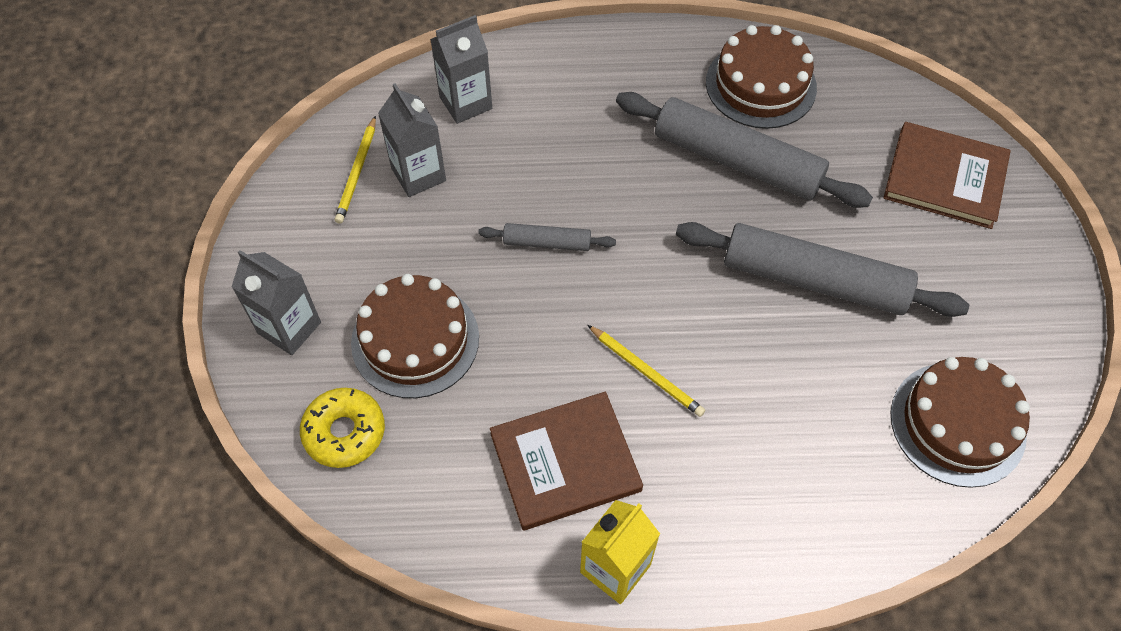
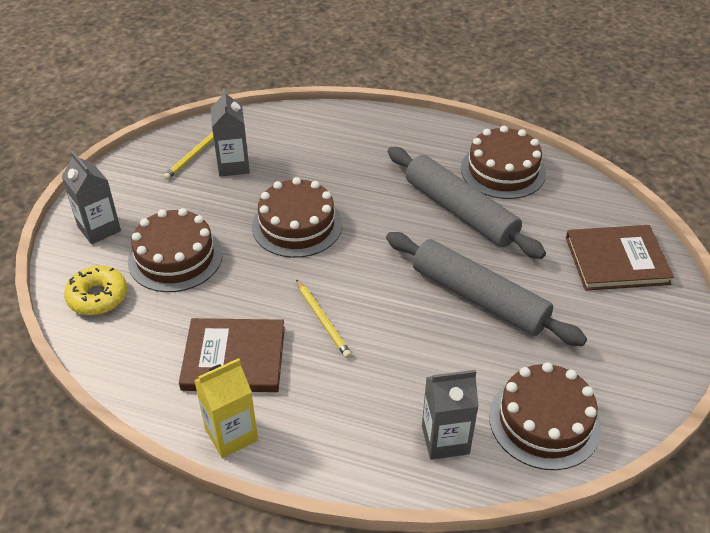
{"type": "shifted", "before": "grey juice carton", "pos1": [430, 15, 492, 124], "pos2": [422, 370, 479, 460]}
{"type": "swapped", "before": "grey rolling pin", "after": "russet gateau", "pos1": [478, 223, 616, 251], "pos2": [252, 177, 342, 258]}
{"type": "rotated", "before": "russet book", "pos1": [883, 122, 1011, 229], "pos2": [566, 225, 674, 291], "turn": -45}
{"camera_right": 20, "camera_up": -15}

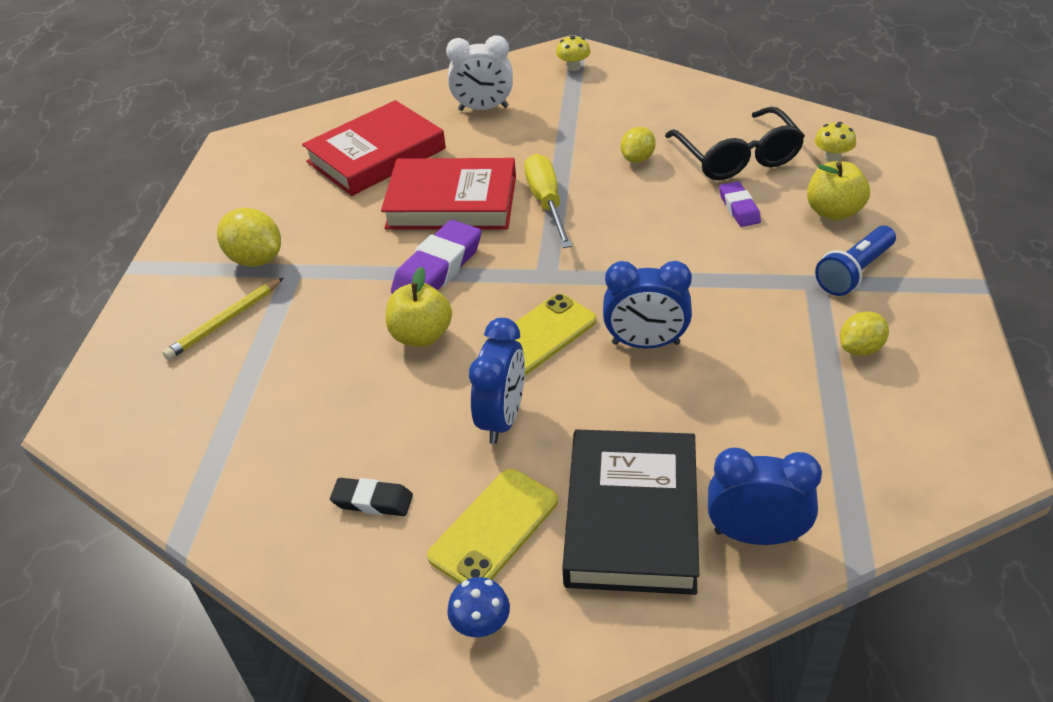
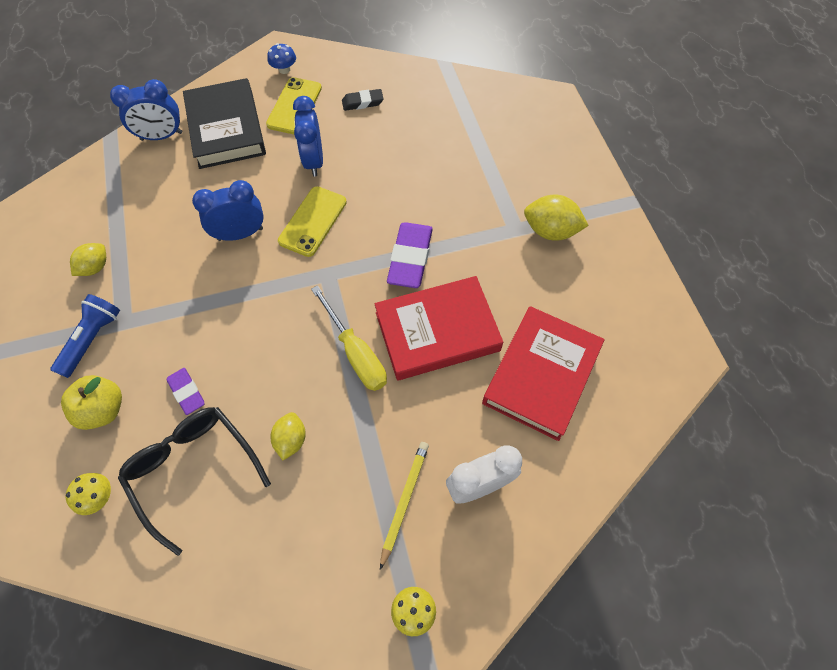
{"type": "gone", "before": "yellow apple fruit", "pos1": [386, 266, 452, 347]}
{"type": "shifted", "before": "yellow pencil", "pos1": [163, 277, 284, 360], "pos2": [380, 442, 429, 570]}
{"camera_right": 155, "camera_up": 20}

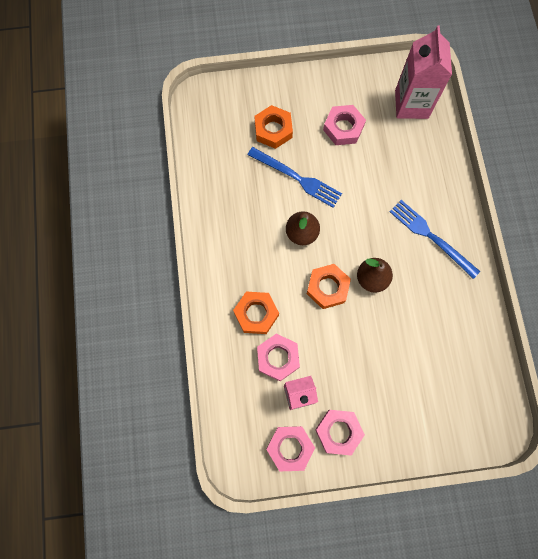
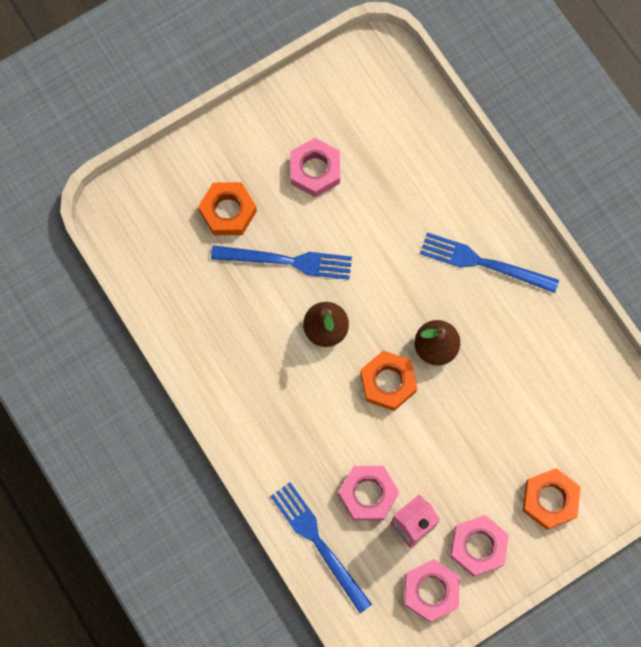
{"type": "gone", "before": "pink juice carton", "pos1": [395, 26, 452, 119]}
{"type": "new", "after": "blue fork", "pos2": [270, 482, 372, 613]}
{"type": "shifted", "before": "bright orange nut", "pos1": [233, 292, 279, 334], "pos2": [523, 468, 581, 530]}
{"camera_right": -25, "camera_up": 0}

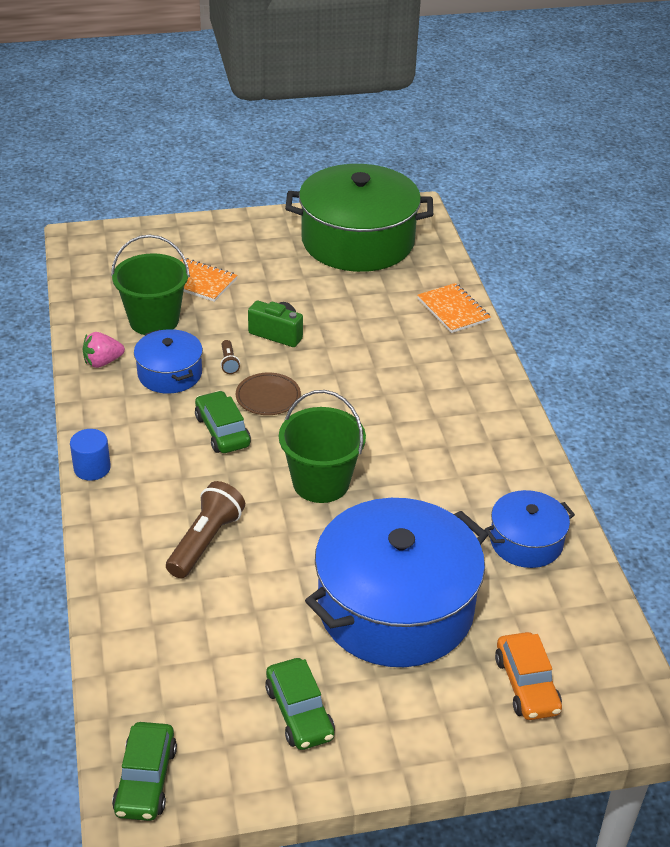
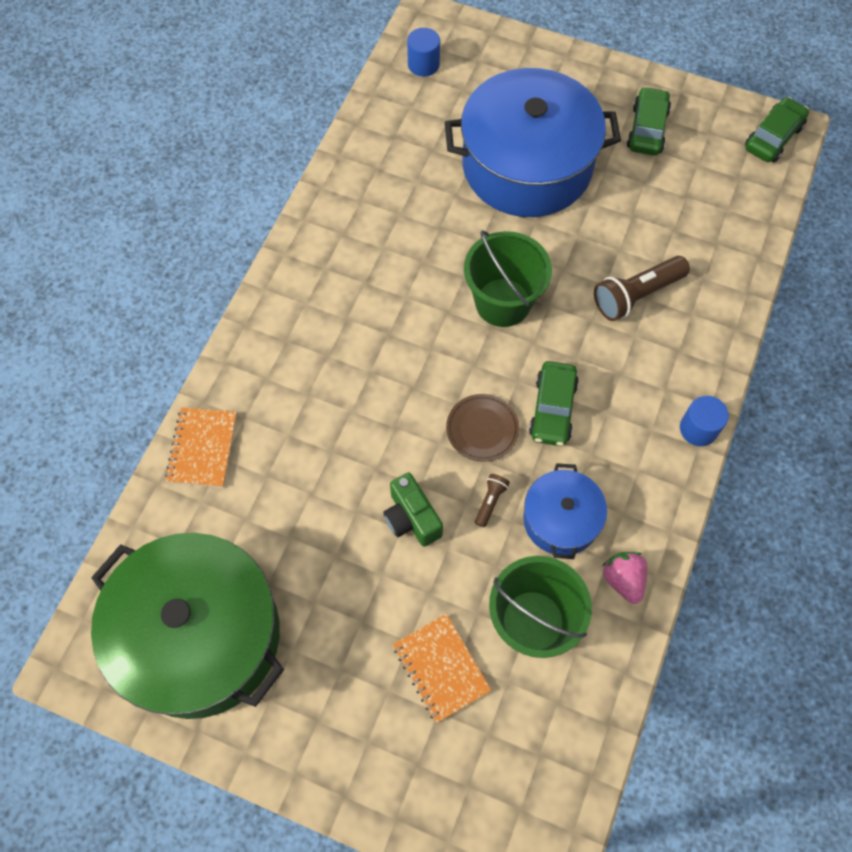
{"type": "gone", "before": "blue pot", "pos1": [484, 490, 575, 568]}
{"type": "gone", "before": "bright orange automobile", "pos1": [495, 632, 562, 720]}
{"type": "new", "after": "blue cylinder shape", "pos2": [407, 28, 440, 77]}
{"type": "rotated", "before": "pink strawberry", "pos1": [83, 332, 125, 368], "pos2": [602, 552, 647, 604], "turn": -120}
{"camera_right": -145, "camera_up": 25}

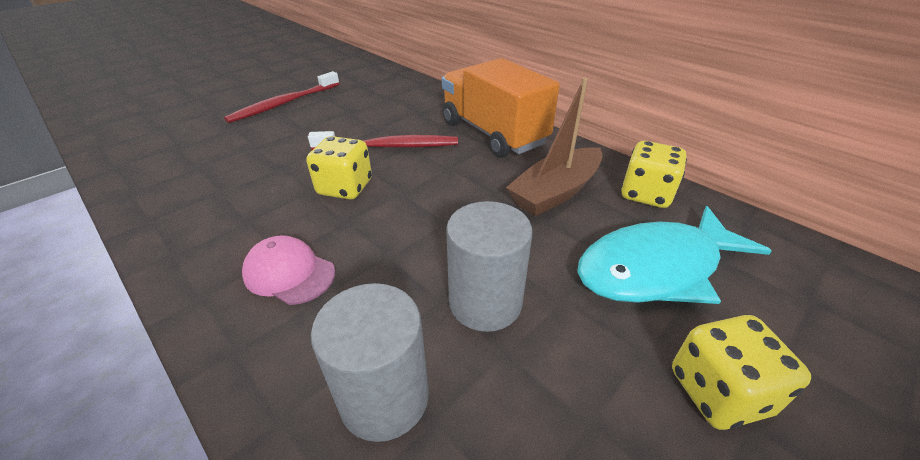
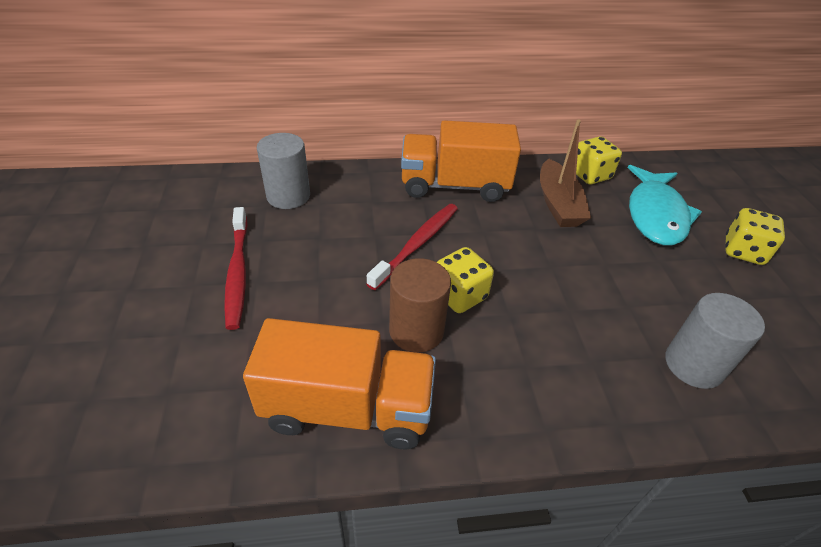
{"type": "gone", "before": "pink baseball cap", "pos1": [242, 235, 335, 305]}
{"type": "new", "after": "bright orange truck", "pos2": [243, 318, 436, 449]}
{"type": "new", "after": "russet cylinder shape", "pos2": [389, 258, 451, 353]}
{"type": "shifted", "before": "grey cylinder shape", "pos1": [446, 201, 532, 332], "pos2": [257, 133, 310, 209]}
{"camera_right": -55, "camera_up": 5}

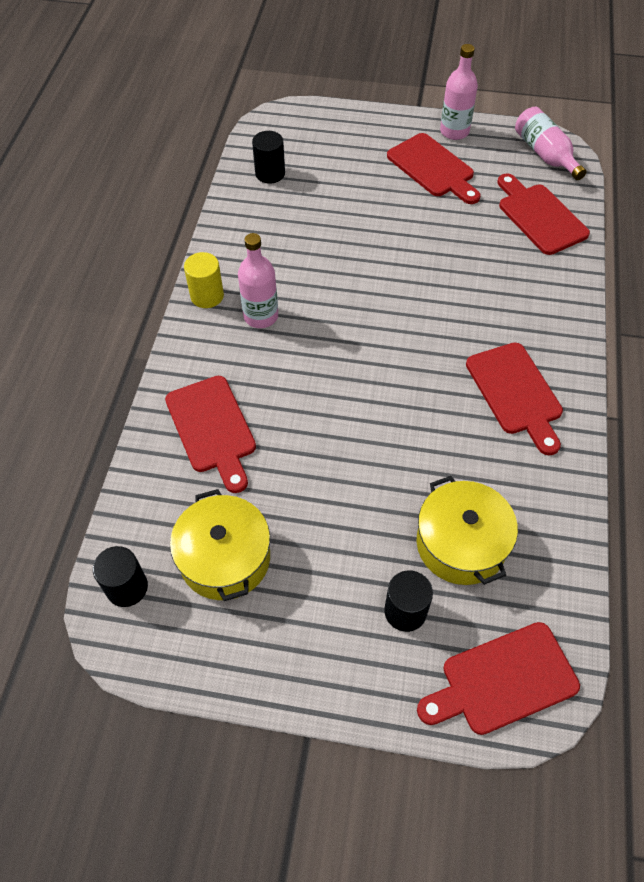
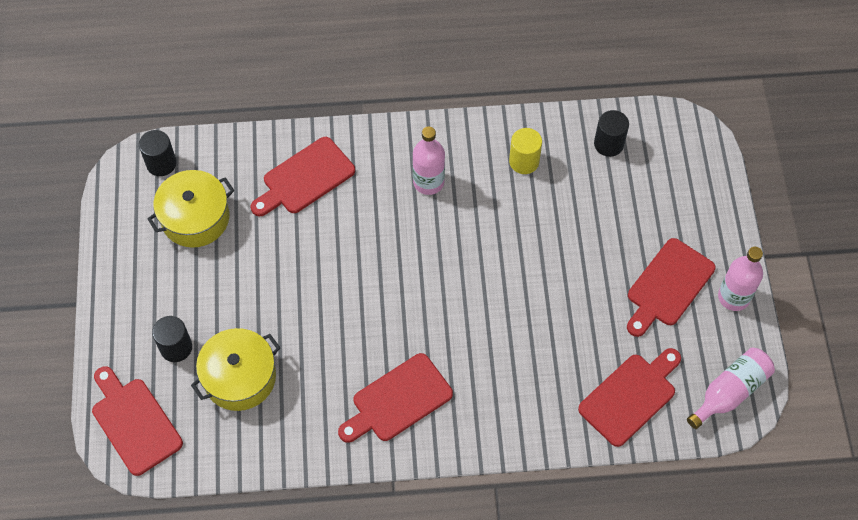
{"type": "shifted", "before": "yellow cylinder shape", "pos1": [184, 252, 224, 308], "pos2": [509, 128, 542, 174]}
{"camera_right": 75, "camera_up": 5}

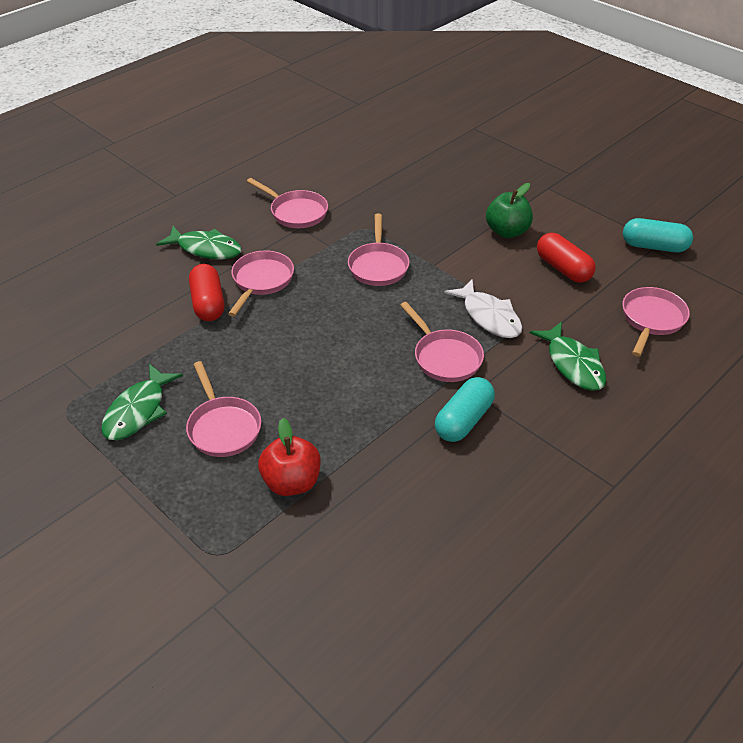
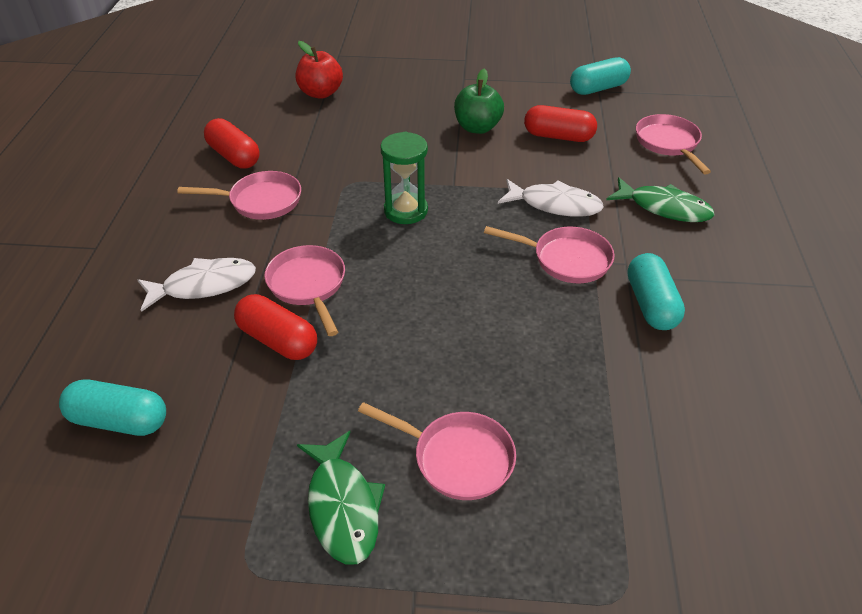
{"type": "new", "after": "teal capsule", "pos2": [59, 380, 166, 436]}
{"type": "new", "after": "crimson capsule", "pos2": [204, 118, 260, 169]}
{"type": "shifted", "before": "crimson apple fruit", "pos1": [258, 418, 320, 496], "pos2": [296, 41, 343, 99]}
{"type": "swapped", "before": "pink frying pan", "after": "leaf-green hourglass", "pos1": [348, 213, 410, 286], "pos2": [380, 131, 428, 224]}
{"type": "repainted", "before": "leaf-green fish figure", "after": "pure white fish figure", "pos1": [156, 226, 242, 260], "pos2": [137, 258, 256, 312]}
{"camera_right": -40, "camera_up": 0}

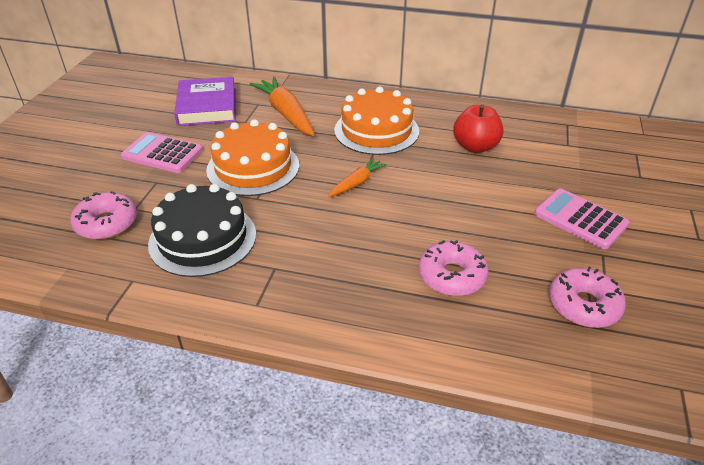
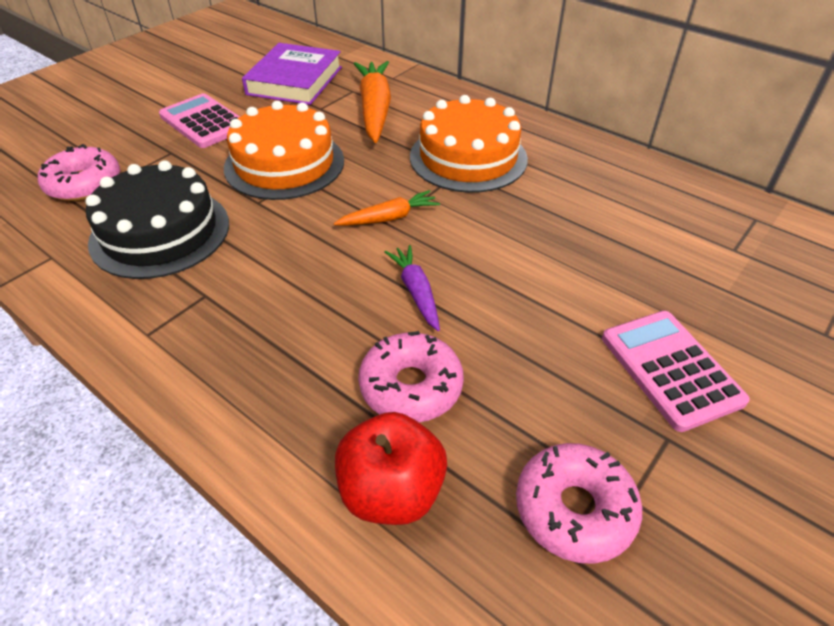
{"type": "new", "after": "purple root vegetable", "pos2": [384, 245, 440, 331]}
{"type": "shifted", "before": "crimson apple fruit", "pos1": [453, 104, 504, 153], "pos2": [335, 412, 447, 525]}
{"camera_right": 25, "camera_up": 5}

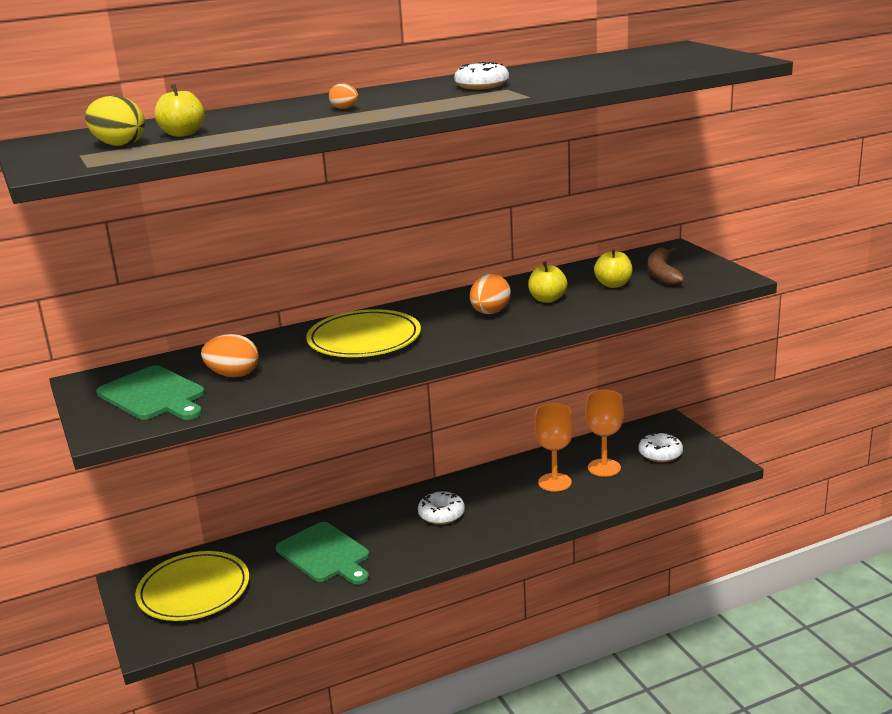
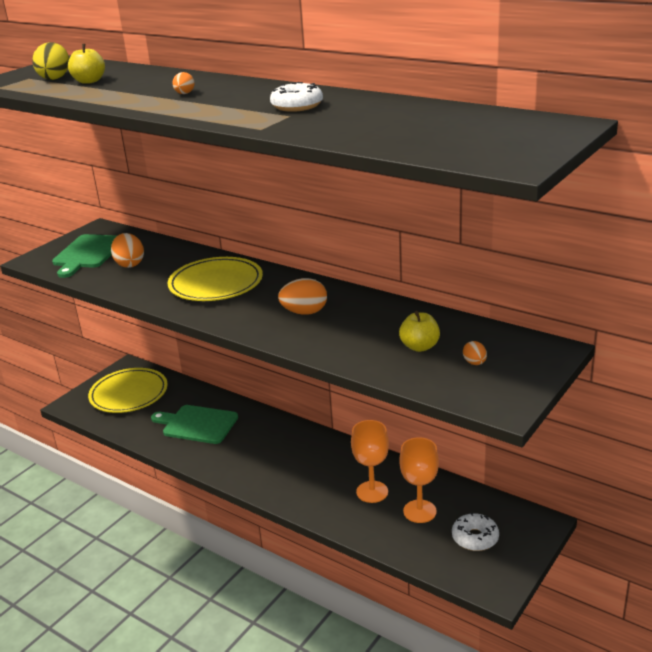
{"type": "gone", "before": "pure white doughnut", "pos1": [418, 491, 465, 525]}
{"type": "gone", "before": "yellow apple fruit", "pos1": [528, 261, 567, 303]}
{"type": "swapped", "before": "russet banana fruit", "after": "bright orange egg shape", "pos1": [648, 247, 685, 285], "pos2": [463, 341, 487, 365]}
{"type": "rotated", "before": "leaf-green cutting board", "pos1": [276, 522, 369, 585], "pos2": [151, 405, 238, 444], "turn": 90}
{"camera_right": 60, "camera_up": 5}

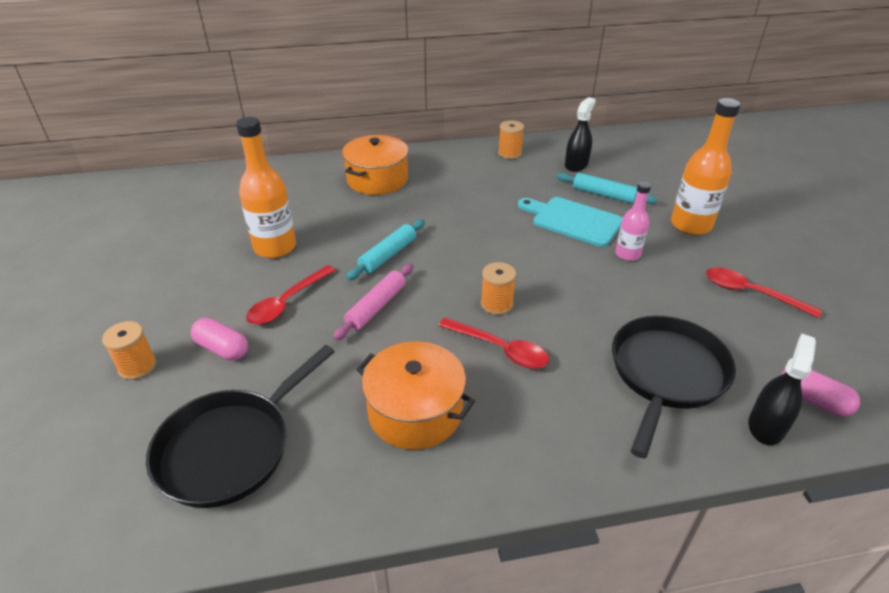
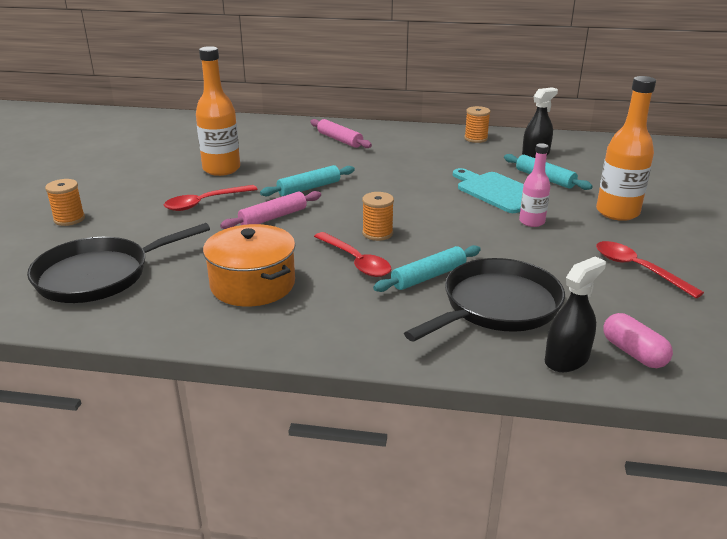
{"type": "gone", "before": "pink capsule", "pos1": [191, 318, 248, 360]}
{"type": "new", "after": "teal rolling pin", "pos2": [373, 245, 481, 292]}
{"type": "swapped", "before": "bright orange pot", "after": "pink rolling pin", "pos1": [342, 135, 409, 195], "pos2": [310, 119, 372, 148]}
{"camera_right": 20, "camera_up": -10}

